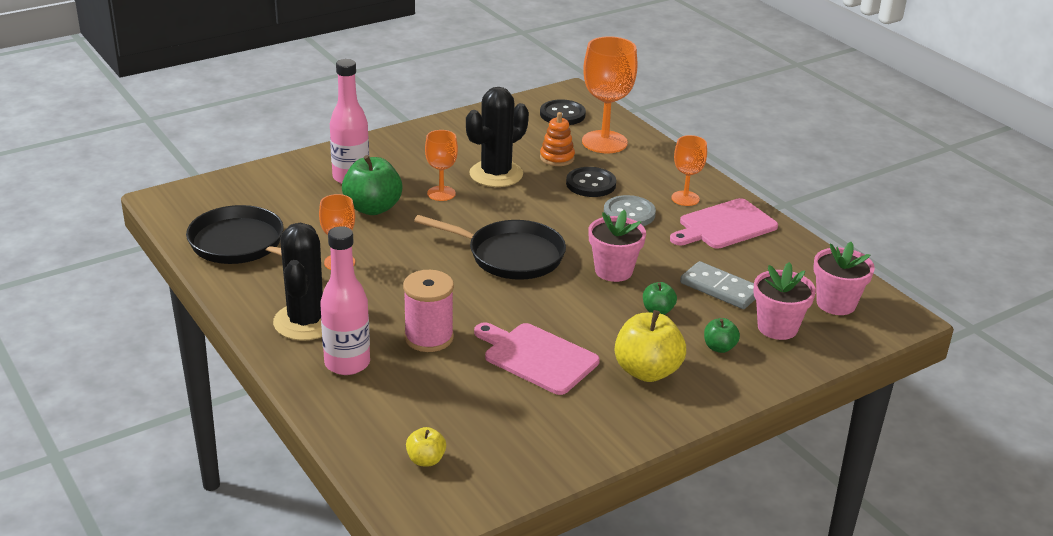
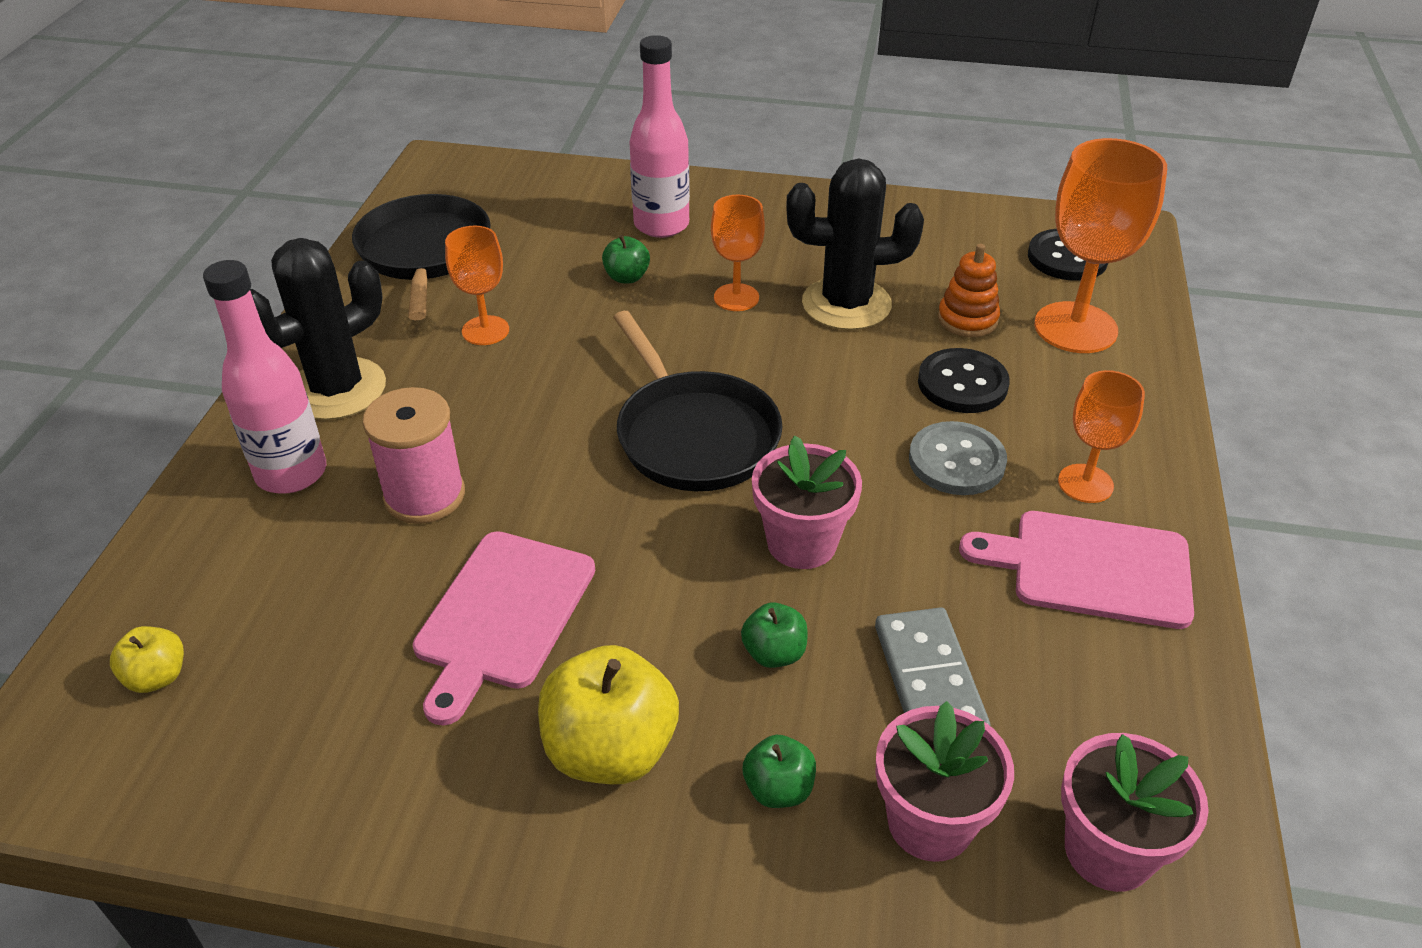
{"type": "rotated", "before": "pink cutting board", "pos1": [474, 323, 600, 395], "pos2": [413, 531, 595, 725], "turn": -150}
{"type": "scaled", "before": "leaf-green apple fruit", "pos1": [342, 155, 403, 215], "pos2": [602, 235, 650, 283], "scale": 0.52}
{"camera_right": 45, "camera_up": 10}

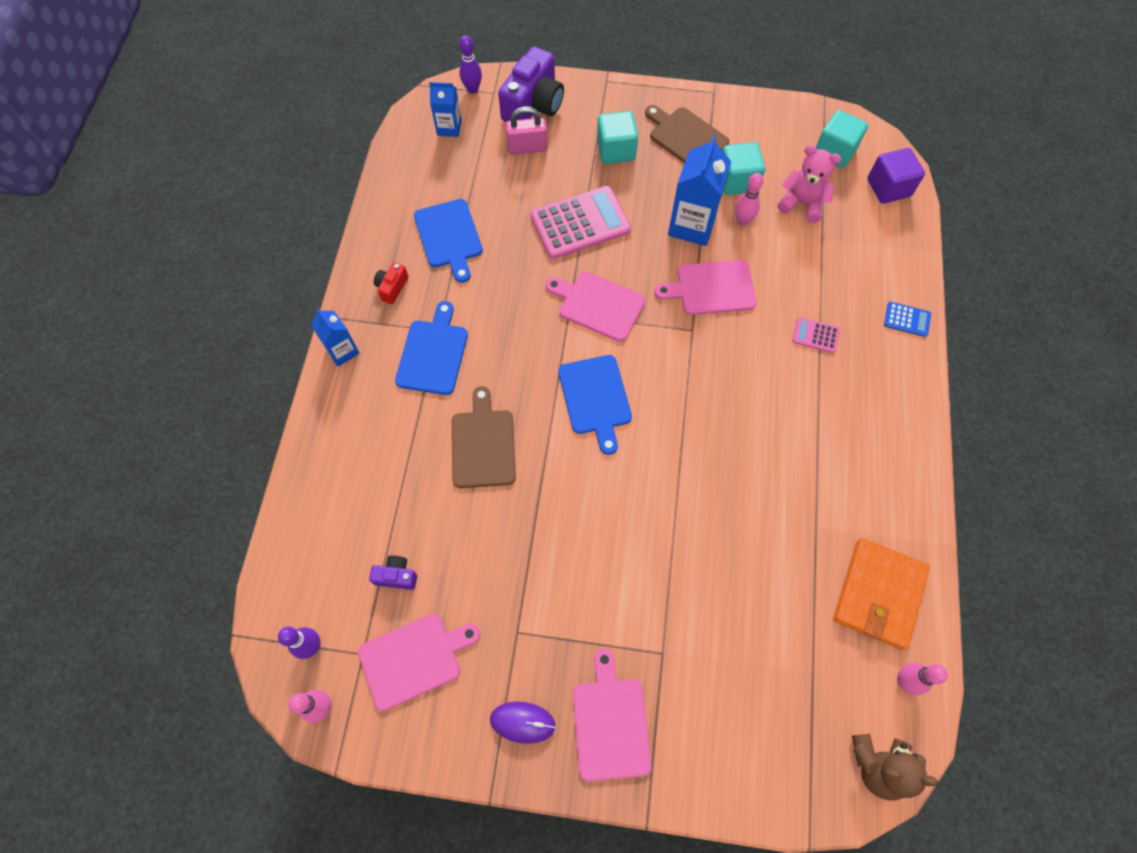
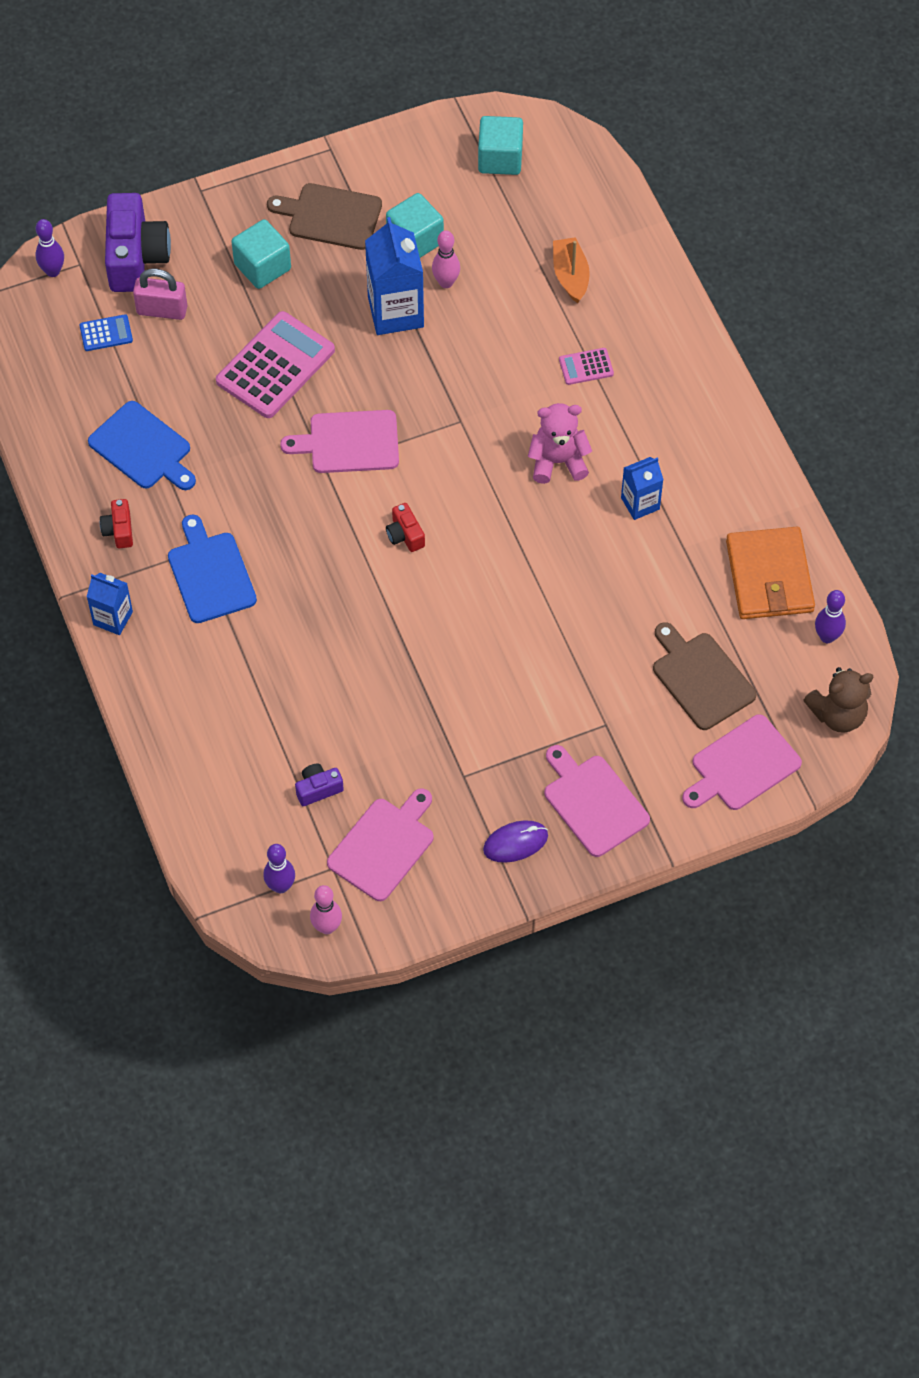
{"type": "gone", "before": "purple cube", "pos1": [867, 148, 925, 204]}
{"type": "new", "after": "bright orange boat", "pos2": [553, 237, 590, 303]}
{"type": "shifted", "before": "blue juice carton", "pos1": [429, 82, 462, 137], "pos2": [621, 457, 664, 520]}
{"type": "shifted", "before": "russet cutting board", "pos1": [452, 386, 516, 488], "pos2": [653, 622, 756, 730]}
{"type": "shifted", "before": "pink cutting board", "pos1": [655, 260, 757, 315], "pos2": [682, 714, 802, 810]}
{"type": "shifted", "before": "pink stuffed bear", "pos1": [777, 145, 842, 223], "pos2": [528, 403, 592, 484]}
{"type": "shifted", "before": "blue calculator", "pos1": [884, 302, 931, 337], "pos2": [79, 314, 133, 351]}
{"type": "swapped", "before": "blue cutting board", "after": "crimson camera", "pos1": [558, 355, 632, 455], "pos2": [386, 503, 425, 552]}
{"type": "repainted", "before": "pink skittle", "after": "purple skittle", "pos1": [897, 663, 948, 695], "pos2": [815, 590, 846, 643]}
{"type": "rotated", "before": "pink lock", "pos1": [505, 106, 548, 155], "pos2": [133, 269, 188, 320], "turn": 45}
{"camera_right": -30, "camera_up": -5}

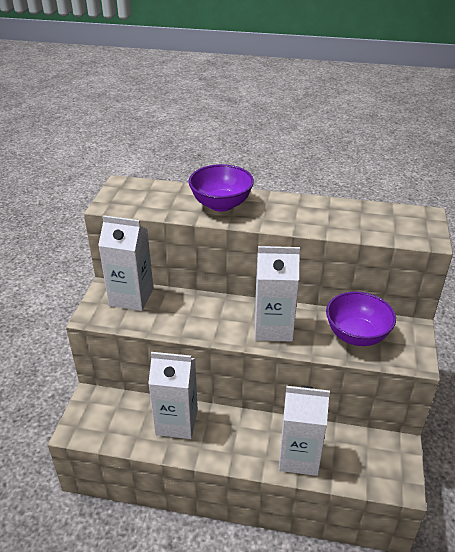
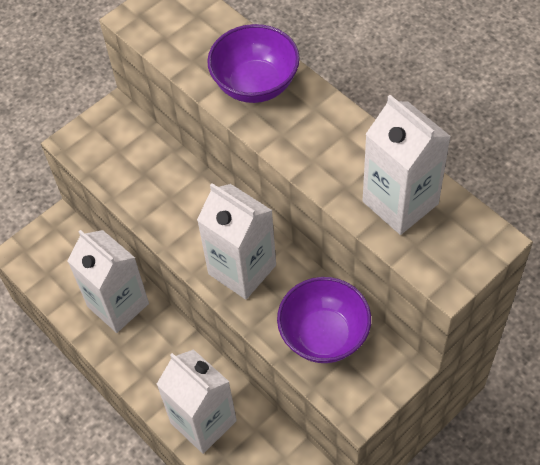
{"type": "shifted", "before": "pure white juice carton", "pos1": [98, 215, 154, 311], "pos2": [363, 95, 451, 235]}
{"camera_right": 40, "camera_up": 20}

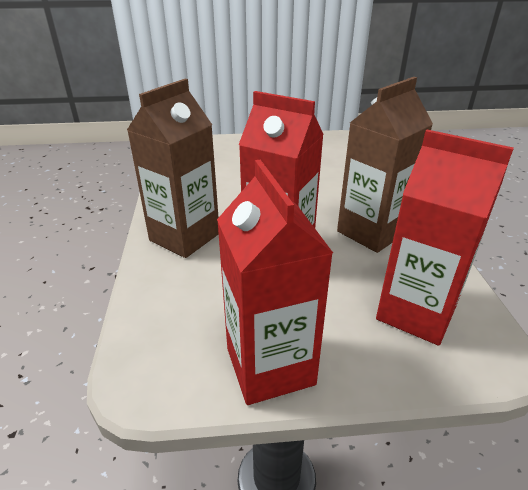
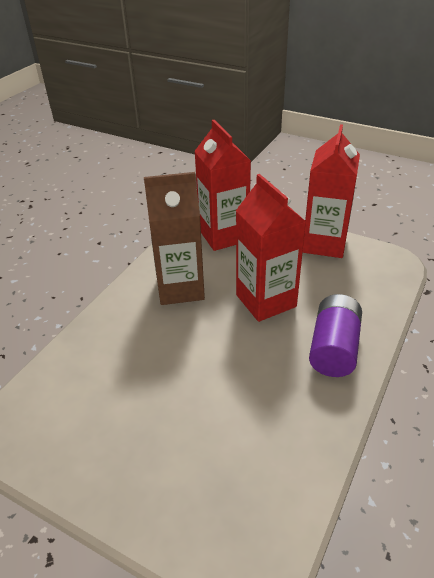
{"type": "swapped", "before": "russet juice carton", "after": "purple AA battery", "pos1": [127, 79, 219, 258], "pos2": [309, 294, 362, 377]}
{"camera_right": -145, "camera_up": 5}

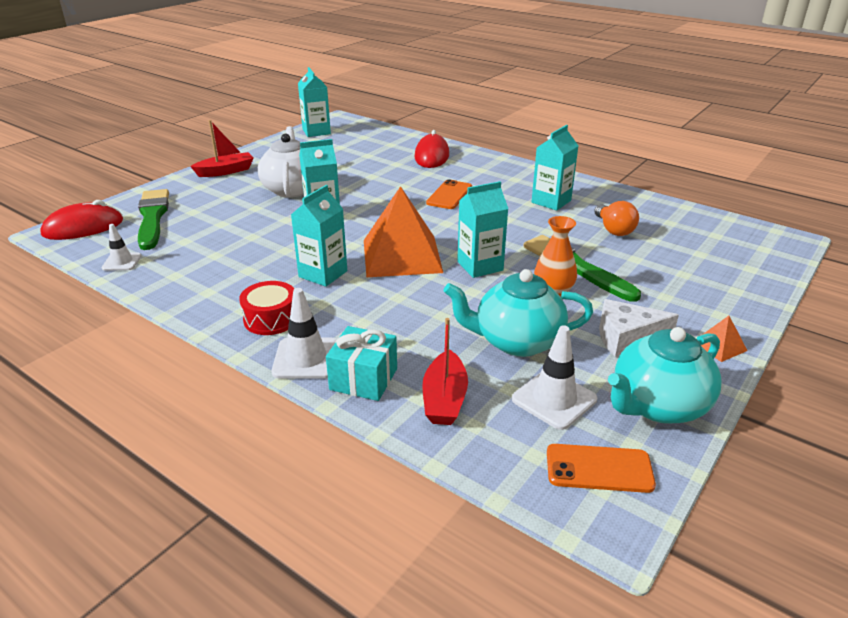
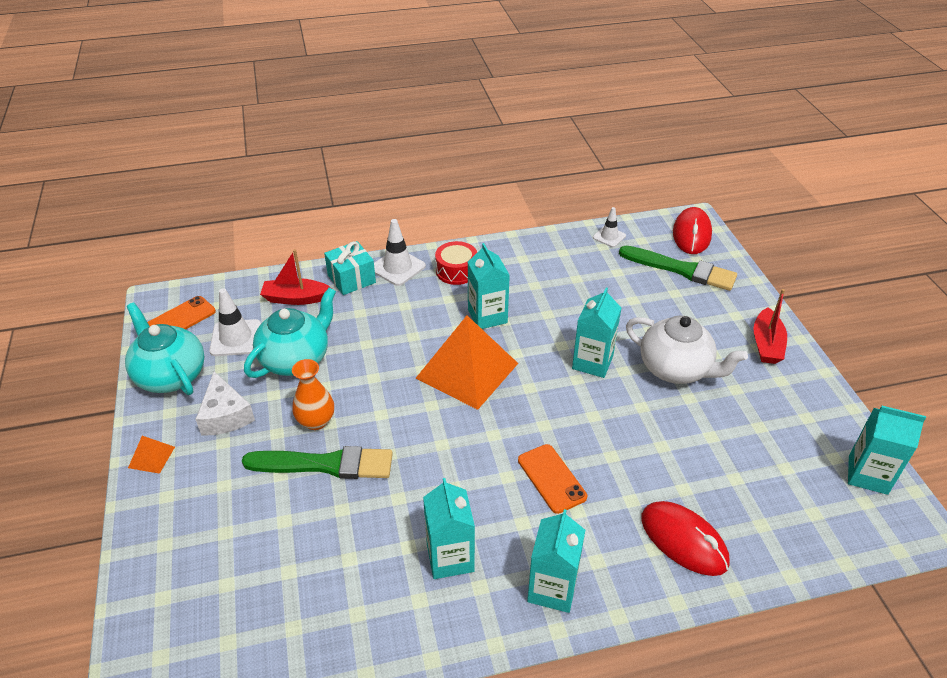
{"type": "gone", "before": "bright orange lightbulb", "pos1": [594, 201, 639, 236]}
{"type": "shifted", "before": "teal juice carton", "pos1": [457, 181, 508, 278], "pos2": [527, 509, 585, 613]}
{"type": "rotated", "before": "crimson boat", "pos1": [422, 318, 468, 425], "pos2": [260, 249, 331, 305], "turn": -45}
{"type": "rotated", "before": "pure white cheese", "pos1": [599, 299, 679, 357], "pos2": [195, 371, 255, 436], "turn": 120}
{"type": "rotated", "before": "teal tea pot", "pos1": [608, 327, 722, 424], "pos2": [125, 302, 204, 395], "turn": -45}
{"camera_right": 130, "camera_up": 10}

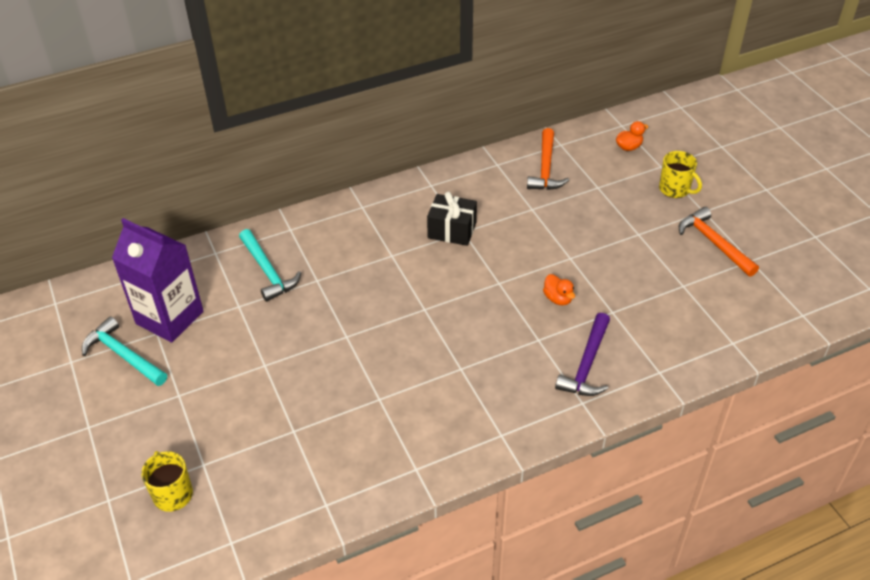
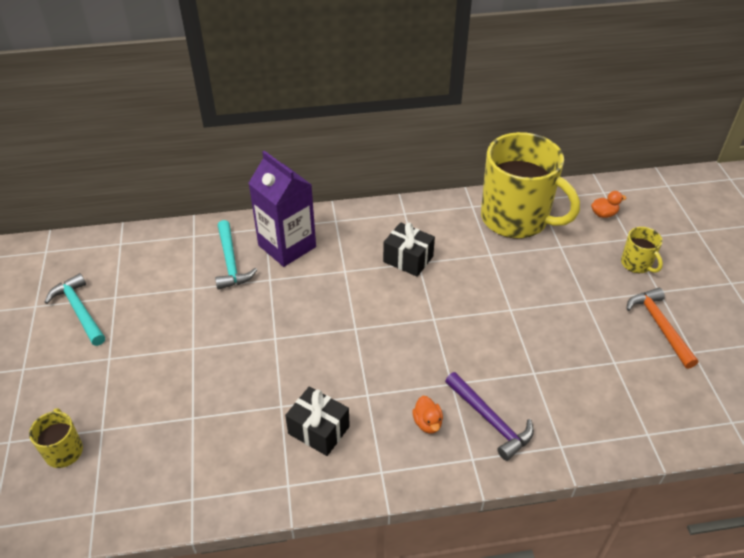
{"type": "new", "after": "black wrapped gift", "pos2": [285, 386, 350, 456]}
{"type": "shifted", "before": "purple juice carton", "pos1": [112, 218, 204, 343], "pos2": [249, 150, 316, 267]}
{"type": "shifted", "before": "bright orange rubber duck", "pos1": [543, 274, 575, 305], "pos2": [412, 396, 443, 434]}
{"type": "swapped", "before": "bright orange hammer", "after": "yellow mug", "pos1": [527, 128, 569, 190], "pos2": [481, 132, 580, 239]}
{"type": "rotated", "before": "purple hammer", "pos1": [555, 313, 610, 396], "pos2": [445, 372, 534, 461], "turn": -75}
{"camera_right": 15, "camera_up": 0}

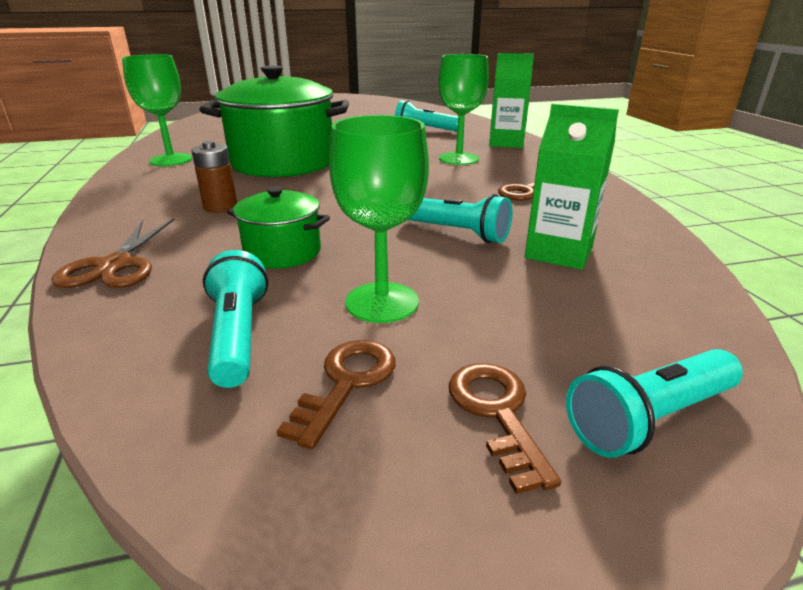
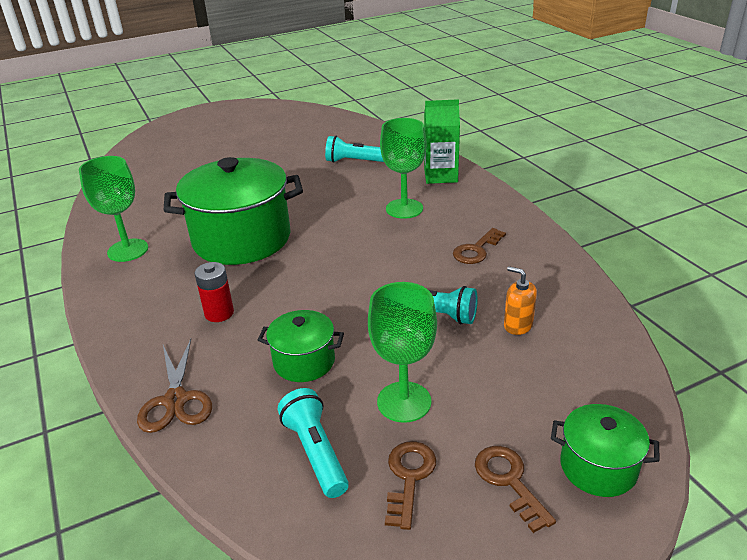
{"type": "swapped", "before": "leaf-green juice carton", "after": "bright orange pump bottle", "pos1": [525, 104, 619, 270], "pos2": [504, 266, 537, 335]}
{"type": "swapped", "before": "teal flashlight", "after": "leaf-green pot", "pos1": [566, 349, 743, 458], "pos2": [551, 404, 659, 497]}
{"type": "repainted", "before": "russet AA battery", "after": "crimson AA battery", "pos1": [191, 141, 237, 213], "pos2": [195, 262, 234, 322]}
{"camera_right": -10, "camera_up": 5}

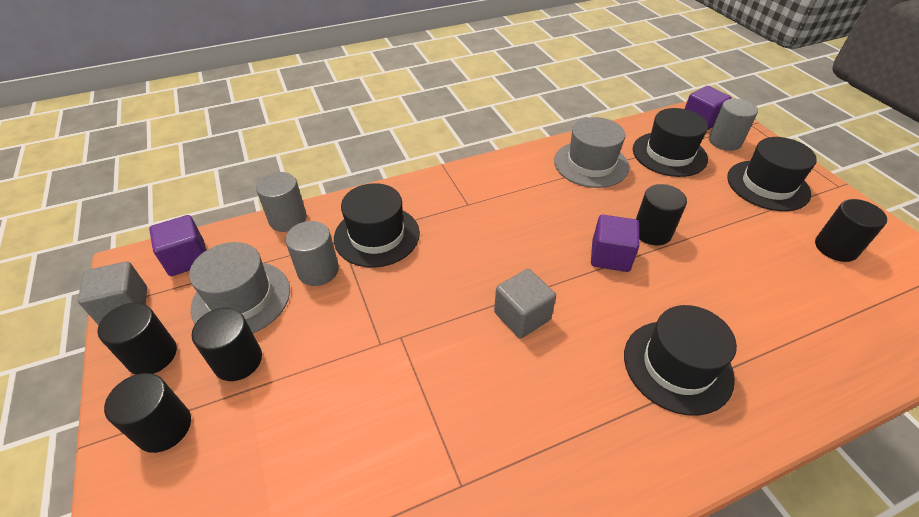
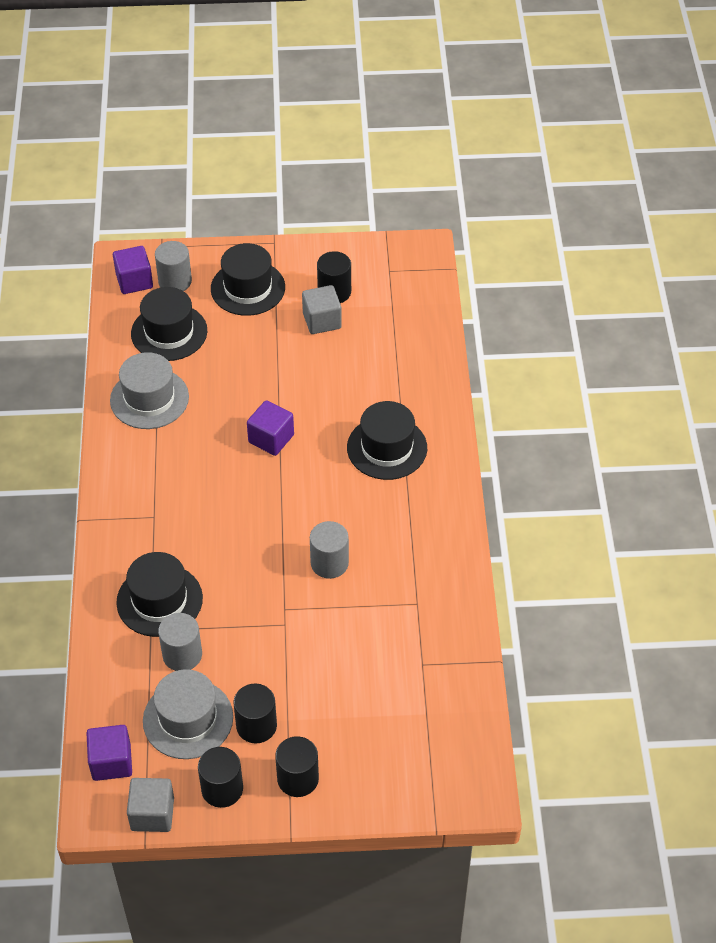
{"type": "gone", "before": "black cylinder shape", "pos1": [636, 184, 687, 245]}
{"type": "shifted", "before": "grey cylinder shape", "pos1": [256, 172, 307, 232], "pos2": [310, 521, 349, 579]}
{"type": "shifted", "before": "grey cube", "pos1": [494, 269, 556, 339], "pos2": [302, 285, 342, 334]}
{"camera_right": -70, "camera_up": 5}

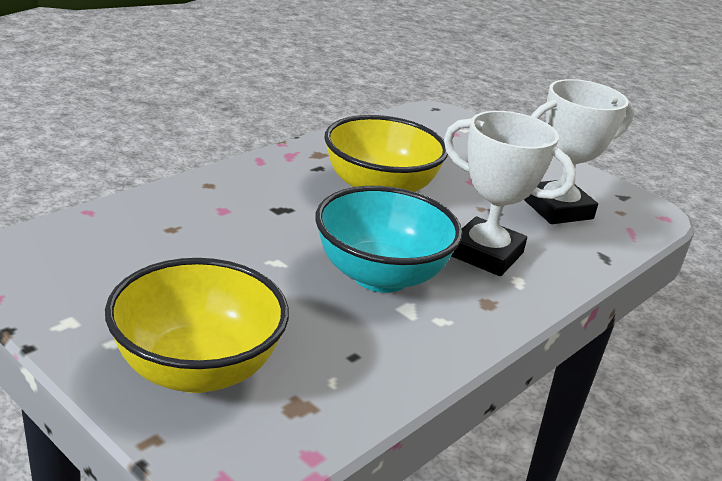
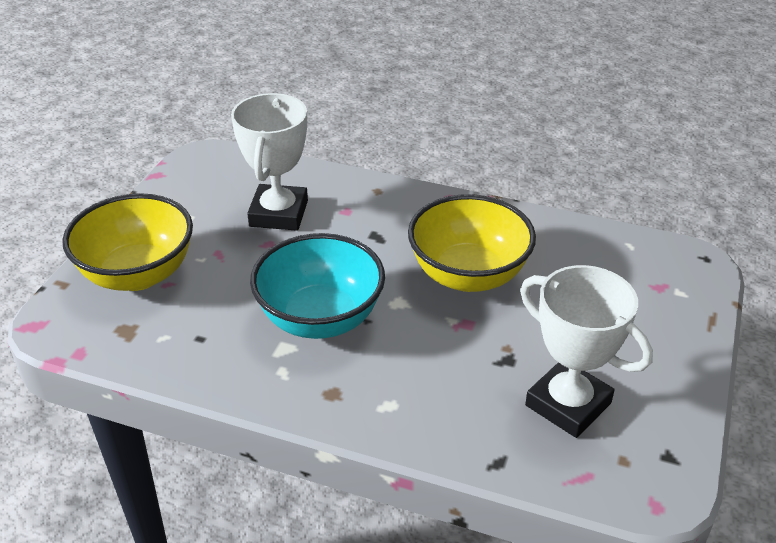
{"type": "shifted", "before": "pure white award cup", "pos1": [444, 111, 576, 276], "pos2": [231, 93, 308, 231]}
{"camera_right": 70, "camera_up": 10}

